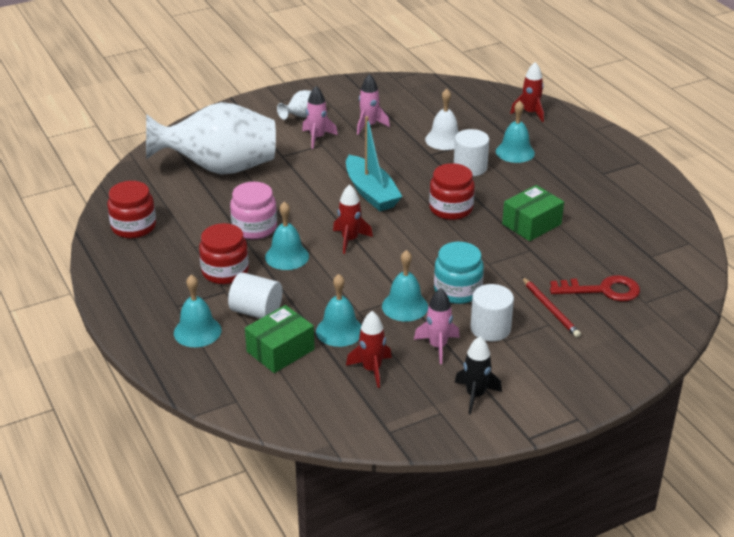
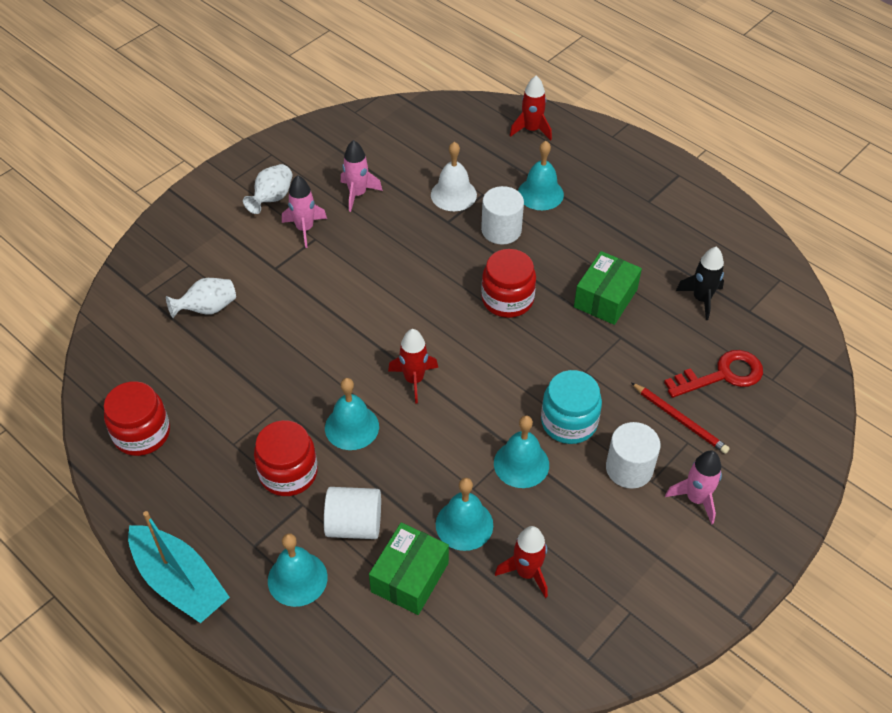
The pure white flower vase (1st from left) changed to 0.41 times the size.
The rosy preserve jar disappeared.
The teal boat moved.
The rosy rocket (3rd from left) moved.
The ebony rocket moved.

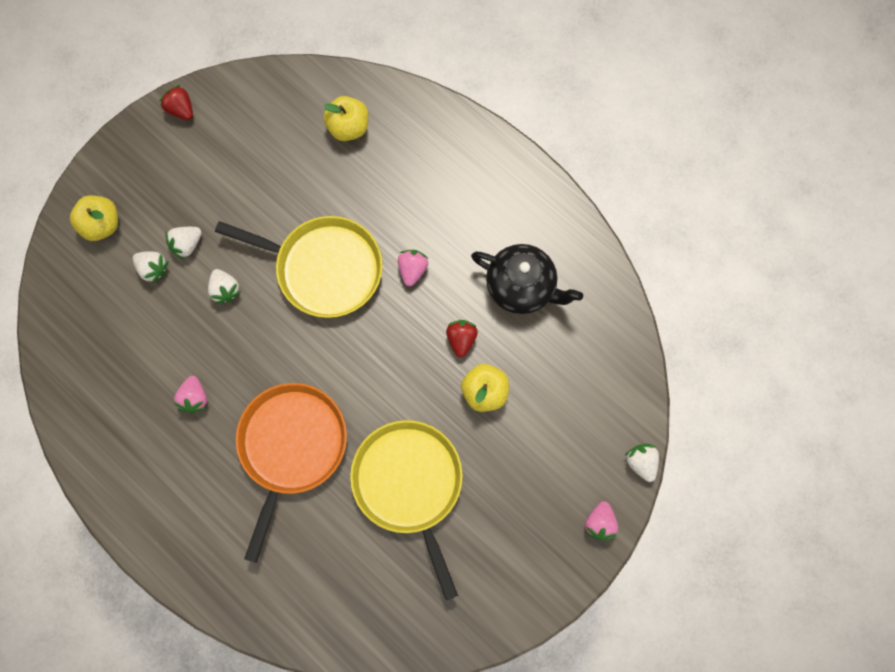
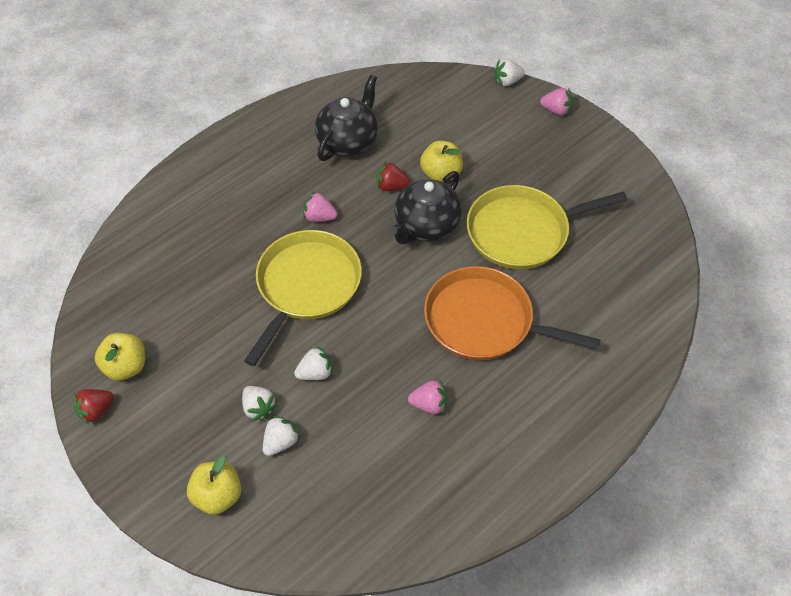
The bright yellow toy apple (2nd from left in the first image) moved.
The ebony tea pot (2nd from left) appeared.

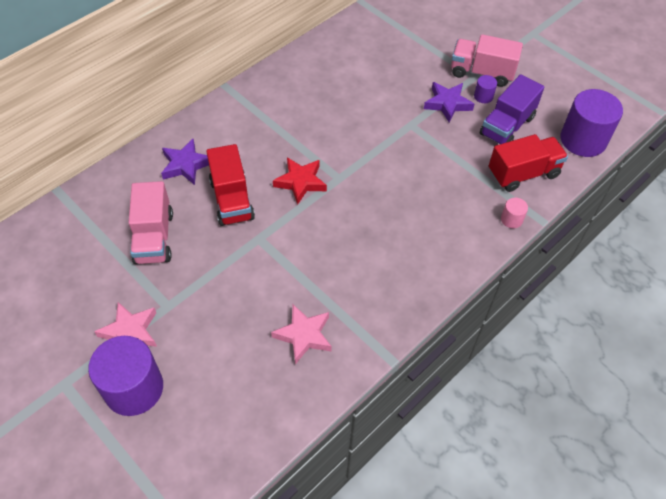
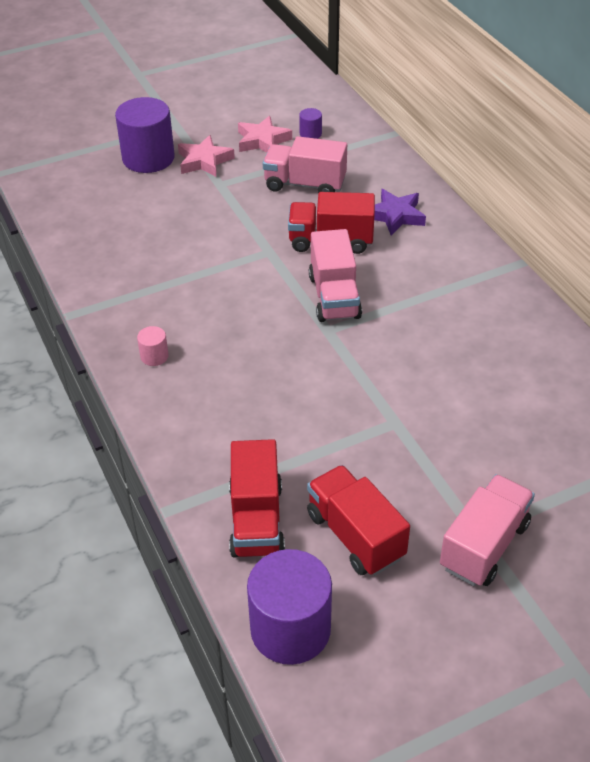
The rosy star shape (2nd from left) moved.
The scarlet star shape was replaced by the rosy truck (2nd from left).
The violet star shape (2nd from left) disappeared.
The violet cylinder (2nd from left in the first image) moved.
The violet truck became the scarlet truck (3rd from left).
The rosy cylinder moved.

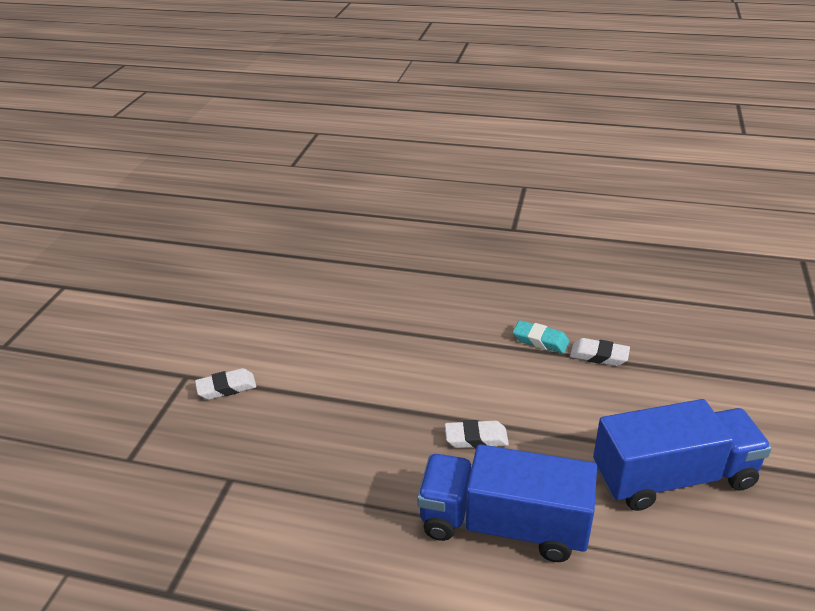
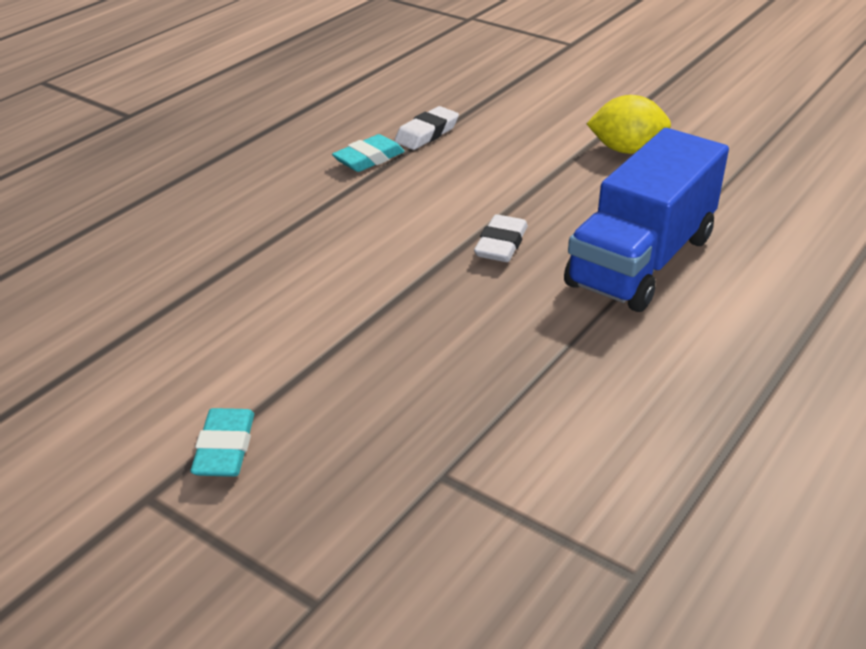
The pure white gum eraser (1st from left) became the teal gum eraser (1st from left).
The blue truck (2nd from left) was replaced by the bright yellow lemon.

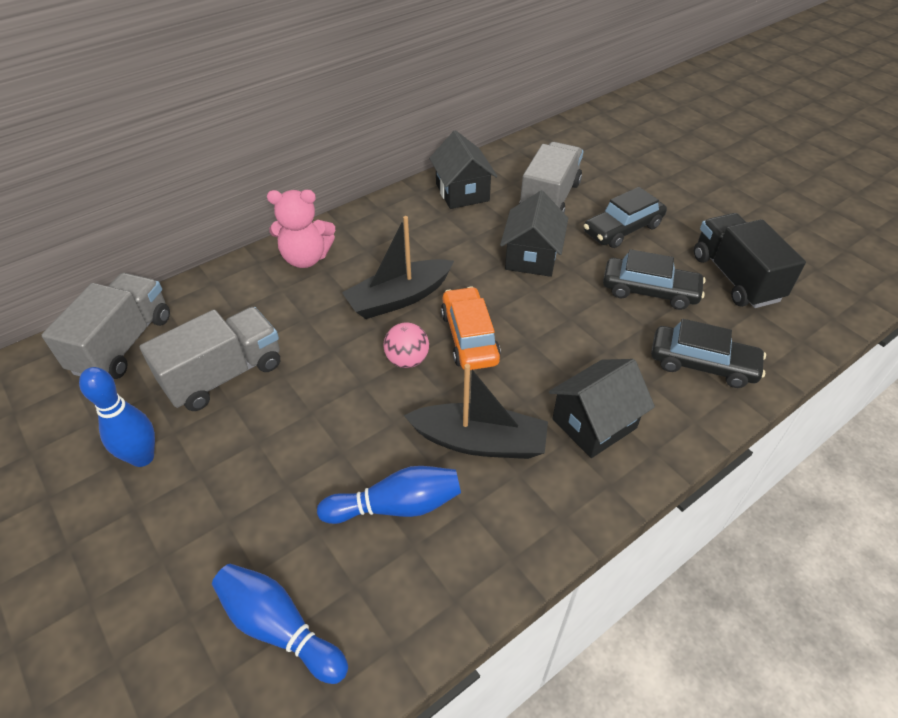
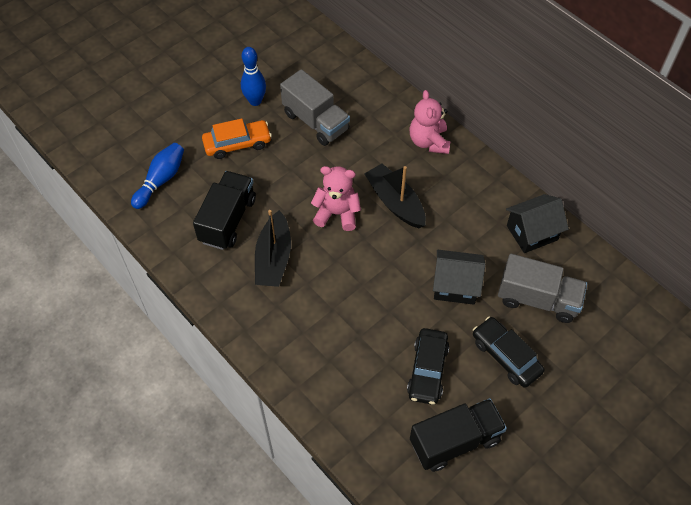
The grey truck (1st from left) disappeared.
The blue bowling pin (3rd from left) was replaced by the ebony truck (1st from left).
The rosy sphere was replaced by the rosy teddy bear (1st from left).
The orange toy car moved.
The ebony toy house (3rd from left) disappeared.
The ebony toy car (3rd from left) disappeared.

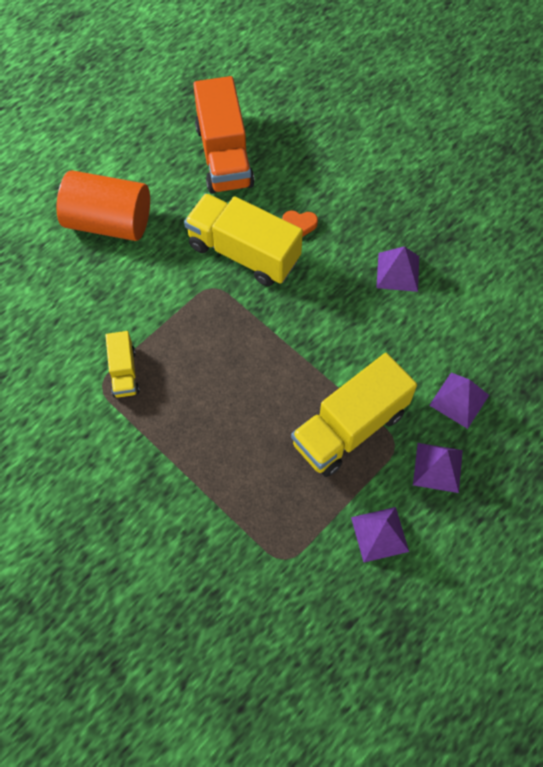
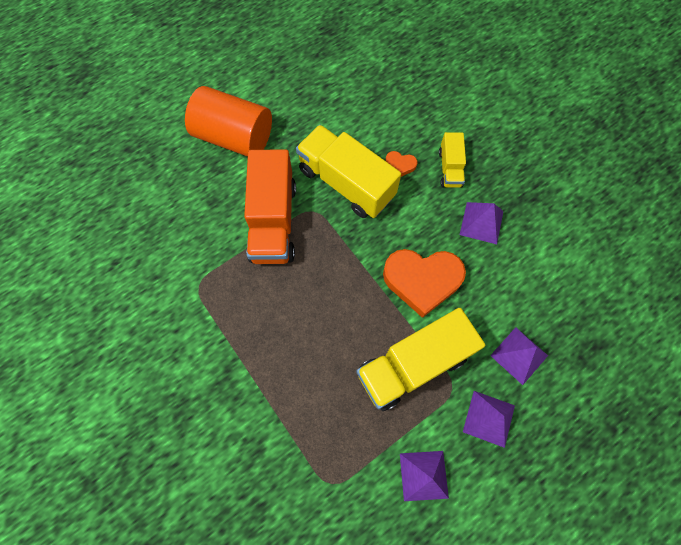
The bright yellow truck (1st from left in the first image) moved.
The orange truck moved.
The orange heart shape (2nd from left) appeared.

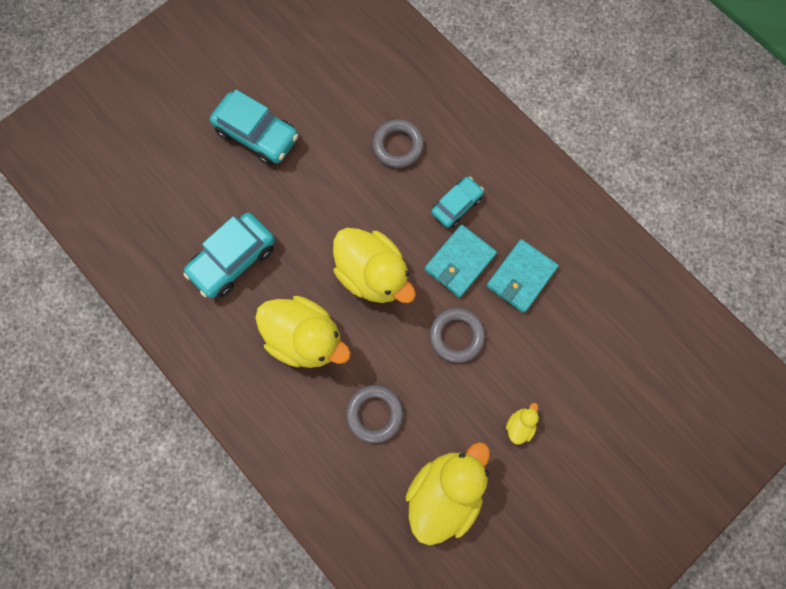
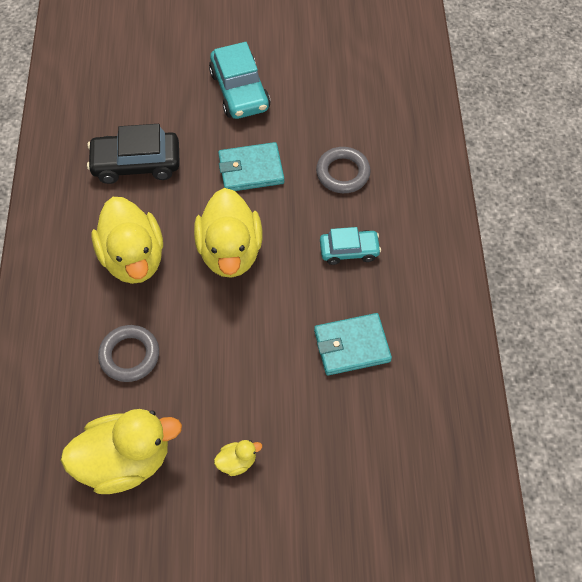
The teal toy car (1st from left) became the ebony toy car.
The teal card wallet (1st from left) moved.
The grey hoop (3rd from left) disappeared.

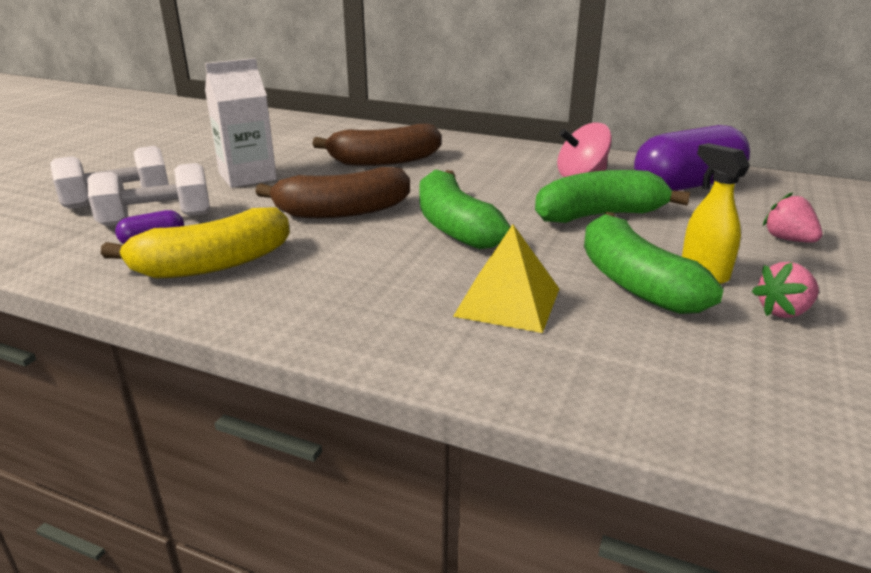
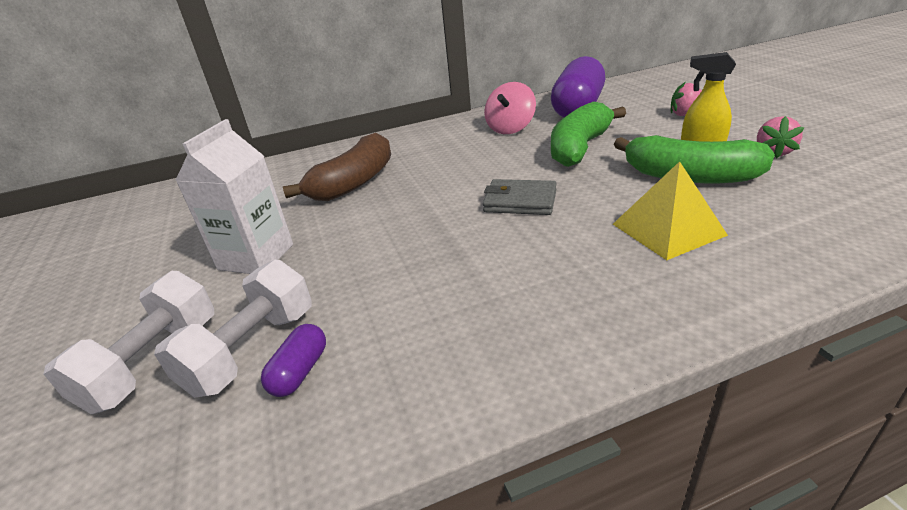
The bright yellow banana disappeared.
The dark brown banana (1st from left) disappeared.
The green banana (1st from left) was replaced by the grey card wallet.

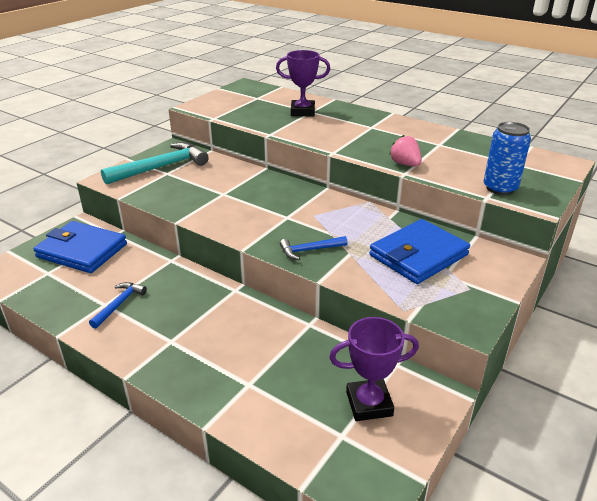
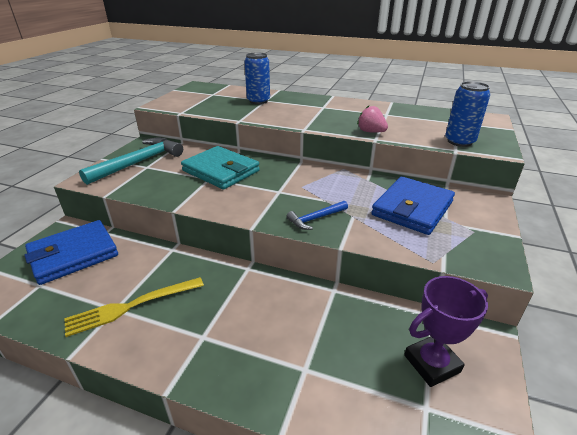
The blue card wallet (1st from left) turned 45 degrees counterclockwise.
The blue claw hammer (1st from left) was replaced by the bright yellow table fork.
The violet prize cup (1st from left) was replaced by the blue can (1st from left).
The teal card wallet appeared.

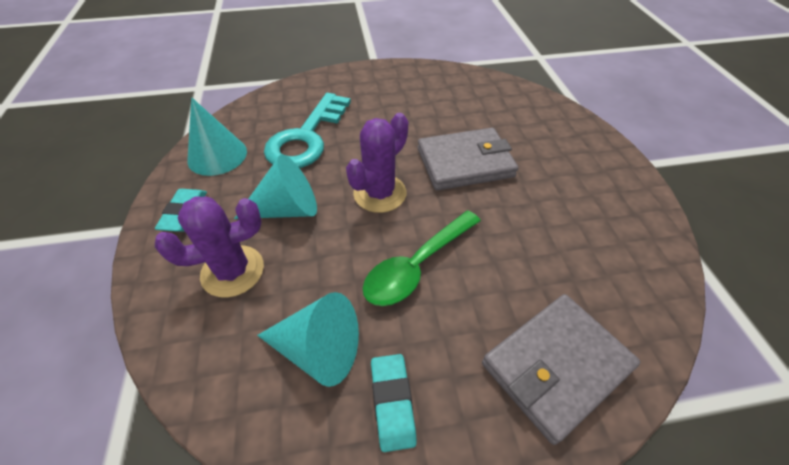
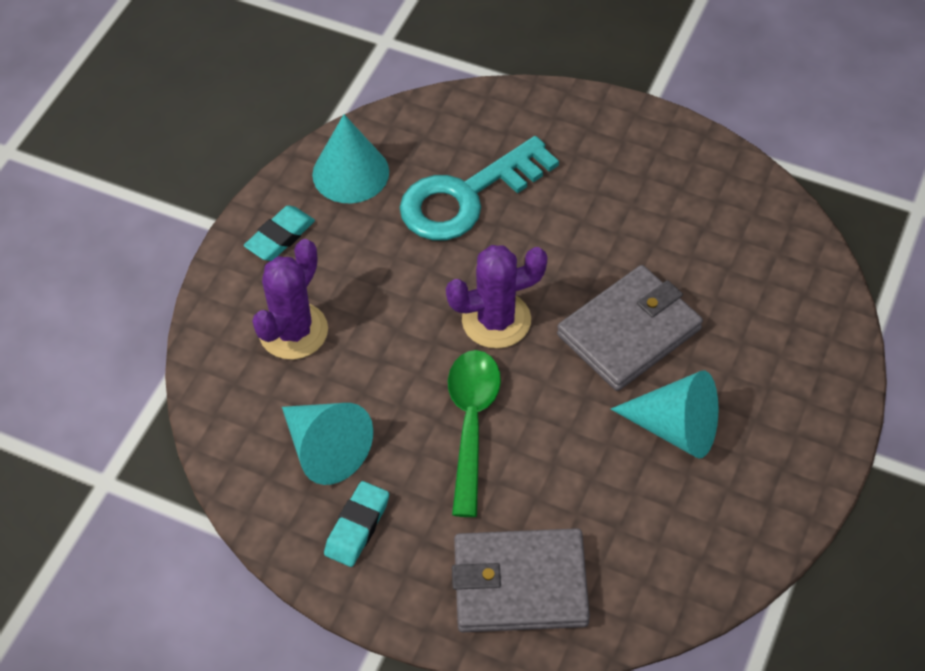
The violet cactus (1st from left) turned 75 degrees counterclockwise.
The teal cone (2nd from left in the first image) moved.
The green teaspoon turned 105 degrees clockwise.
The grey card wallet (1st from left in the first image) turned 60 degrees counterclockwise.

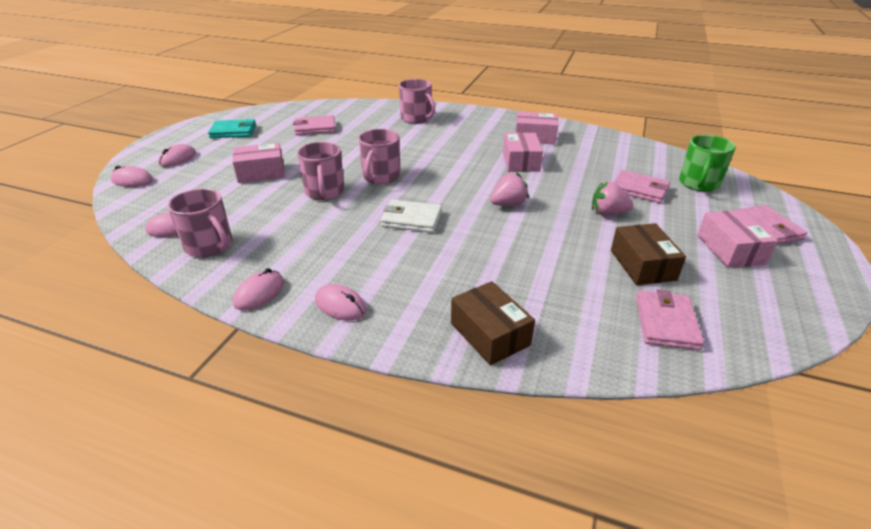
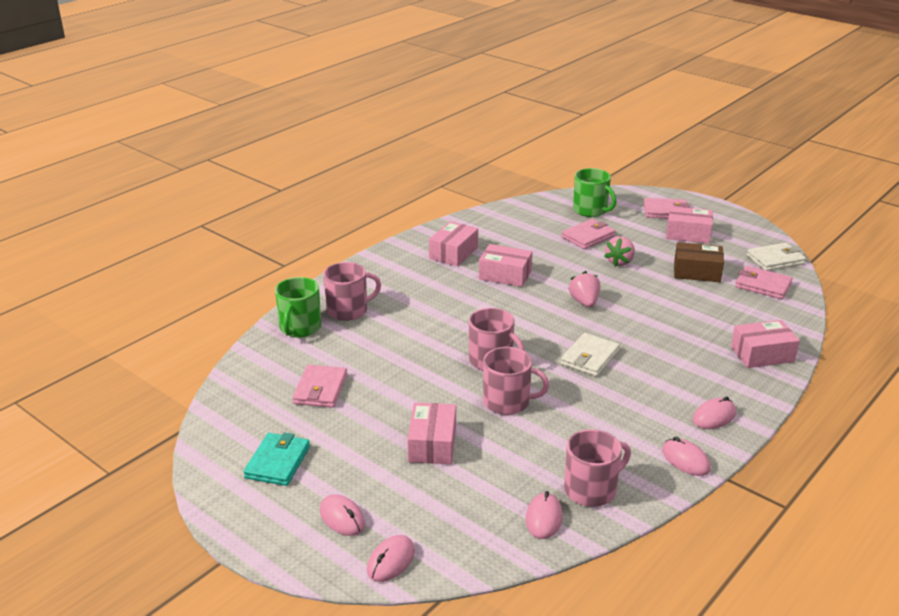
The dark brown box (1st from left) became the rosy box (5th from left).
The green coffee mug (1st from left) appeared.
The pure white card wallet (2nd from left) appeared.

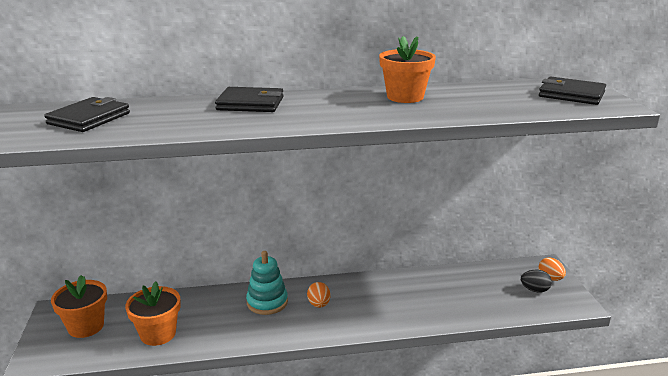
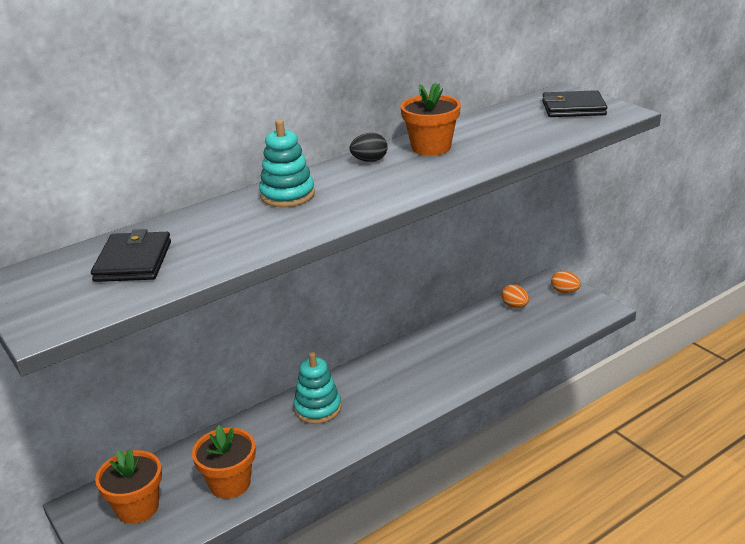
The ebony card wallet (2nd from left) was replaced by the teal stacking rings (1st from left).
The orange egg (1st from left) moved.
The ebony egg moved.

